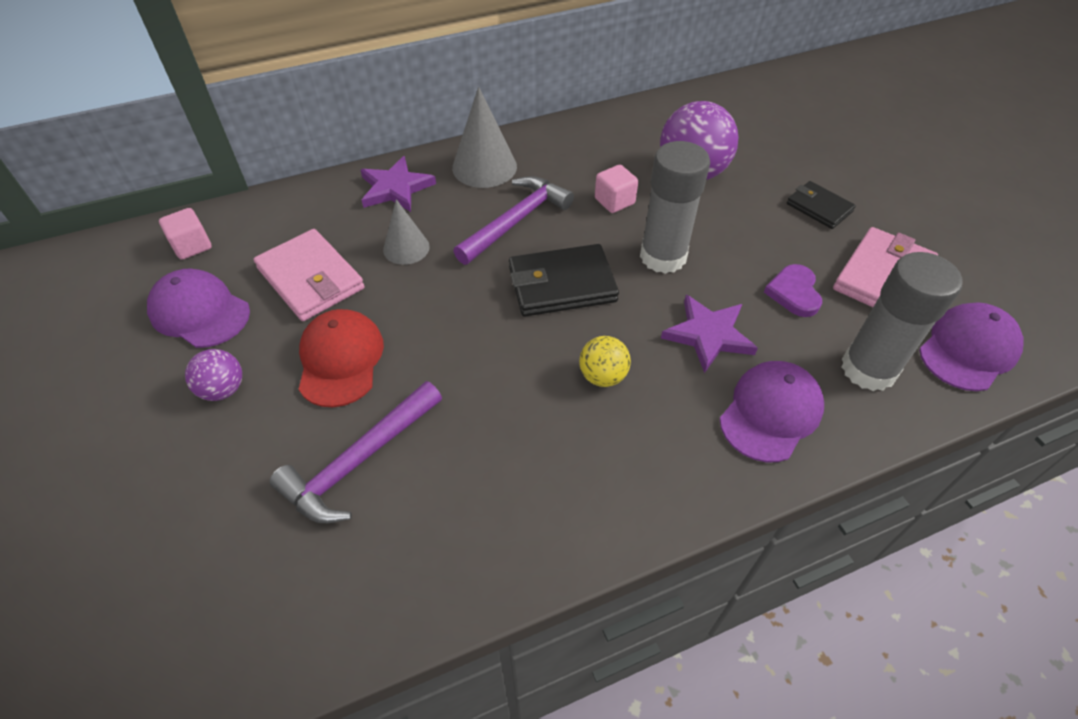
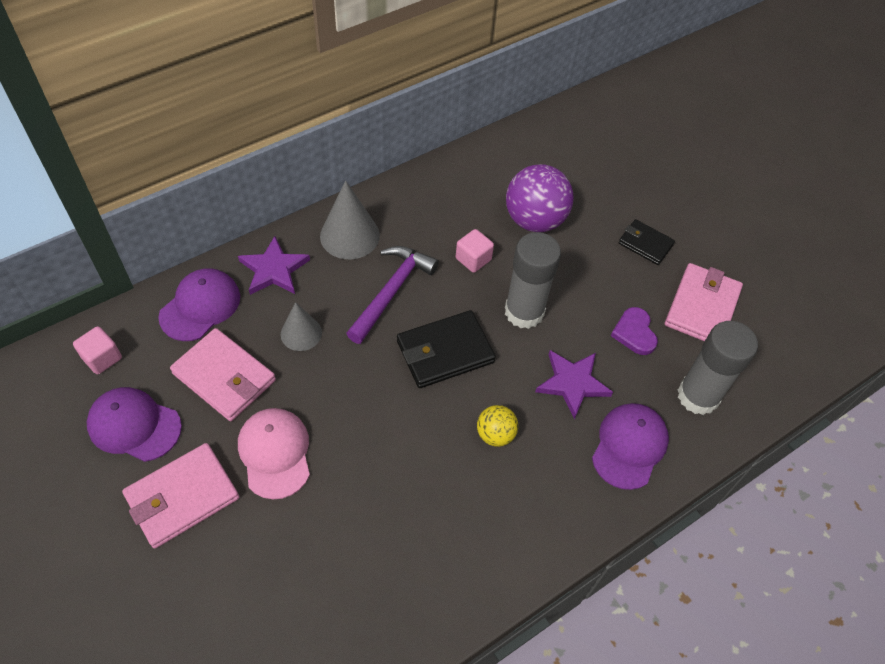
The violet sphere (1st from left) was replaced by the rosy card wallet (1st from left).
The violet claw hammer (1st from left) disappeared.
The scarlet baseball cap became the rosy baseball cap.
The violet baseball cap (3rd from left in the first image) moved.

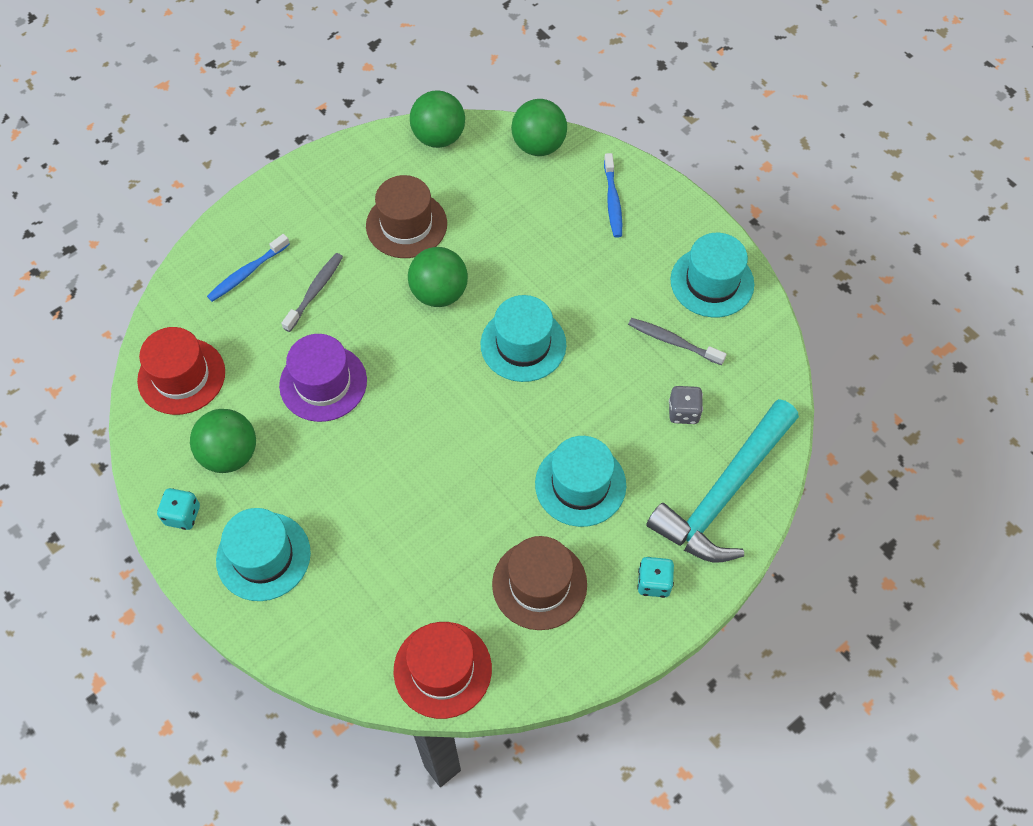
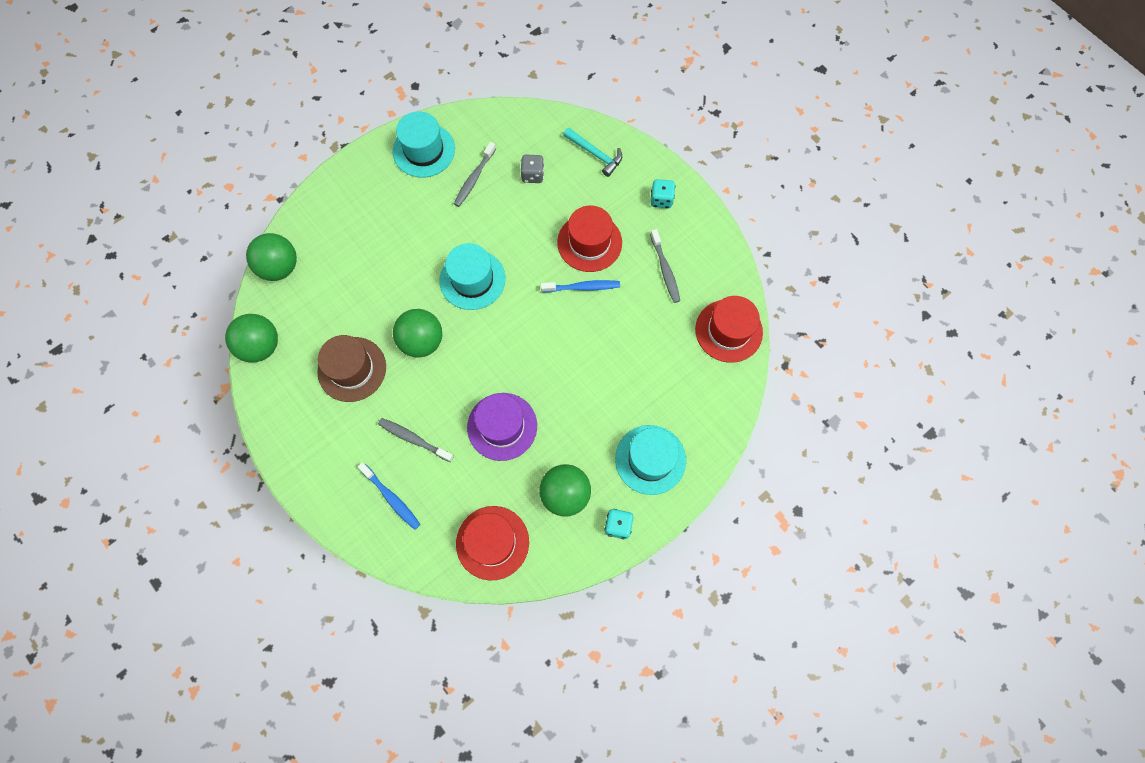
The dark brown hat (2nd from left) was replaced by the grey tooth brush (3rd from left).
The teal hat (3rd from left) became the scarlet hat (2nd from left).
The blue tooth brush (2nd from left) moved.
The teal claw hammer changed to 0.49 times the size.

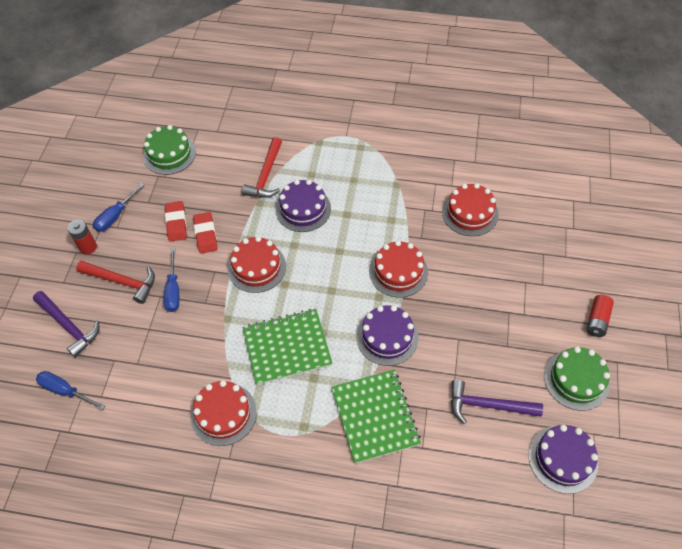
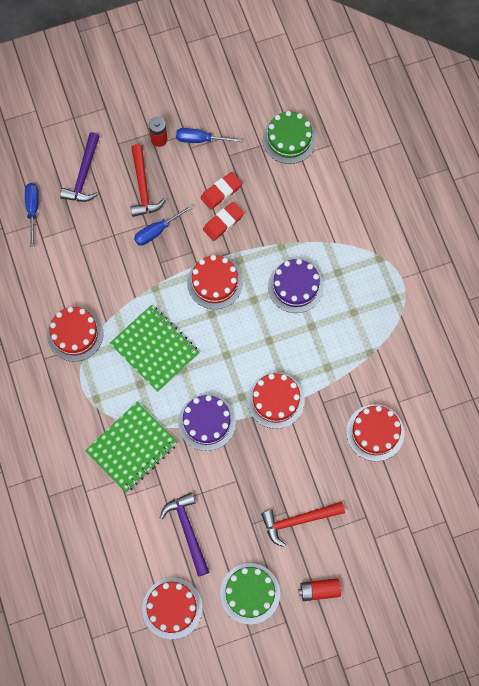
The scarlet claw hammer (2nd from left) moved.
The violet layer cake (3rd from left) became the scarlet layer cake (2nd from left).

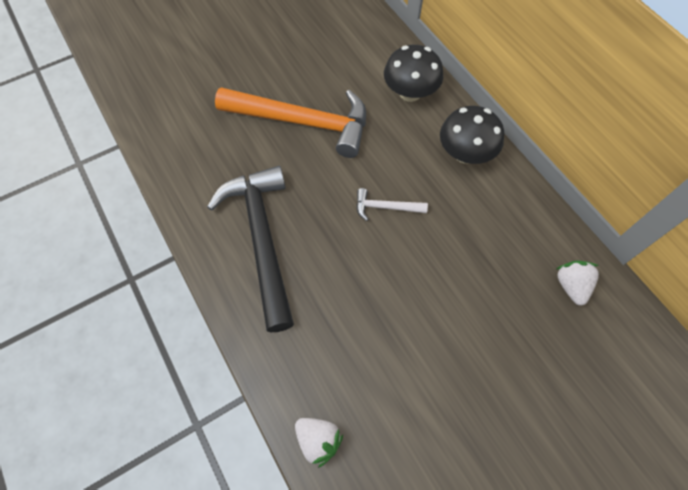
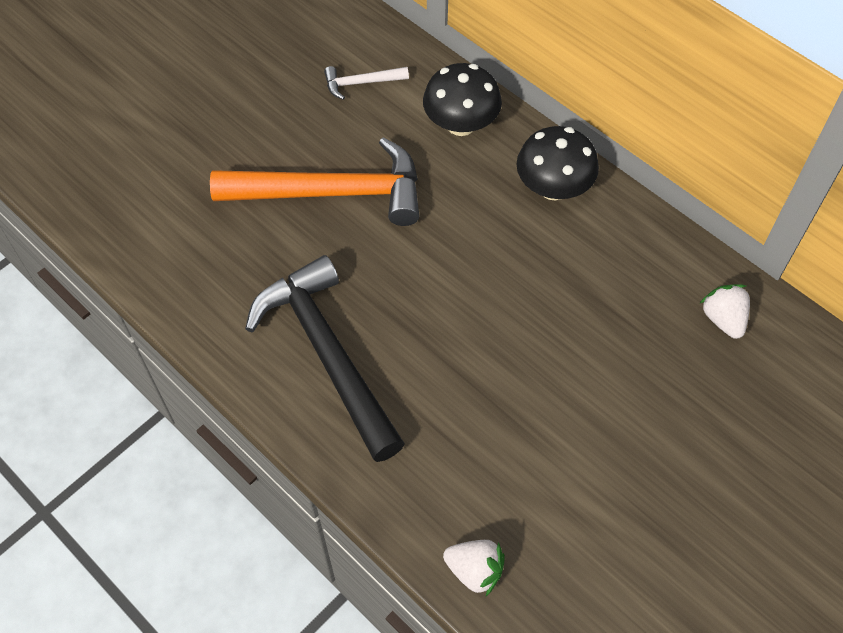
The pure white claw hammer moved.

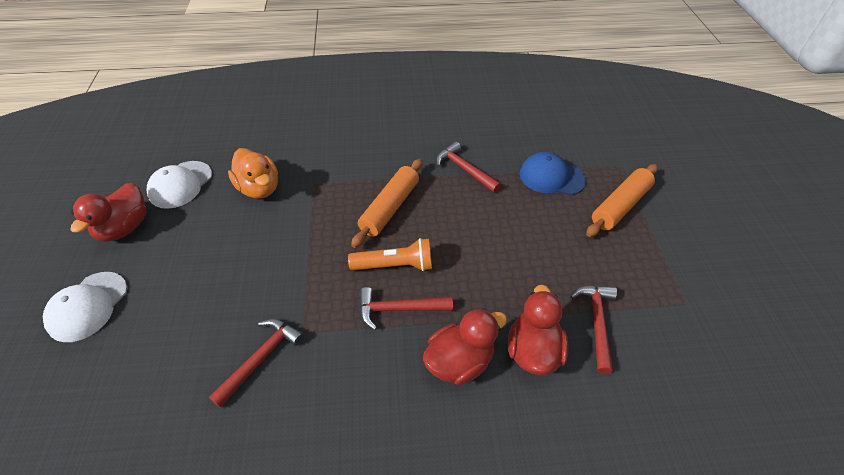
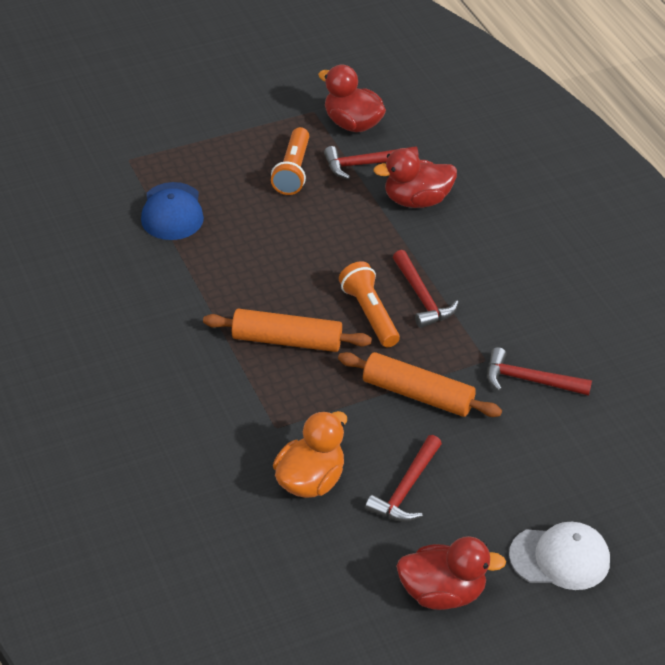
The pure white baseball cap (2nd from left) disappeared.
The scarlet duck (2nd from left in the first image) moved.
The scarlet claw hammer (3rd from left in the first image) moved.
The orange rolling pin (2nd from left) moved.
The orange torch (1st from left) appeared.

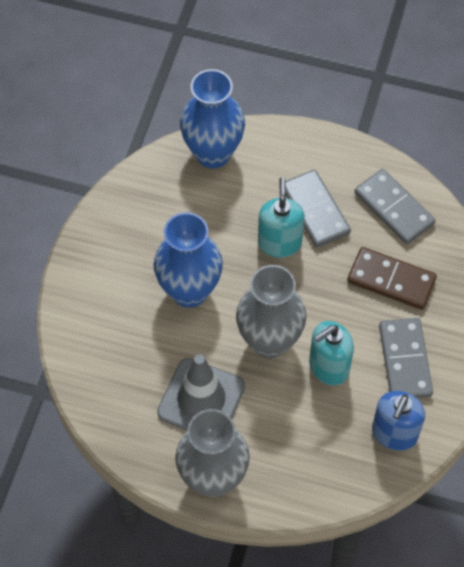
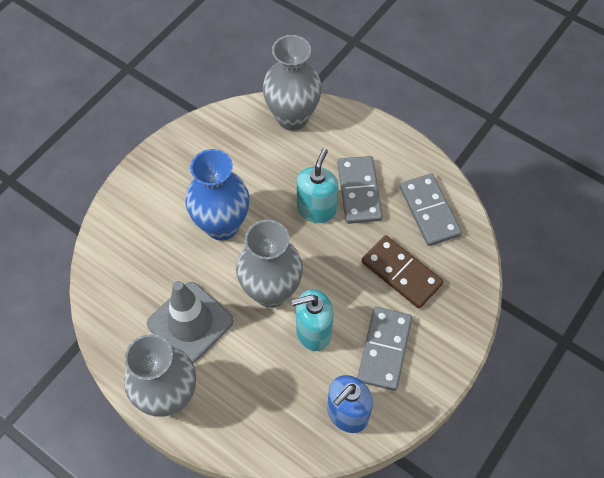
The blue flower vase (2nd from left) became the grey flower vase (3rd from left).

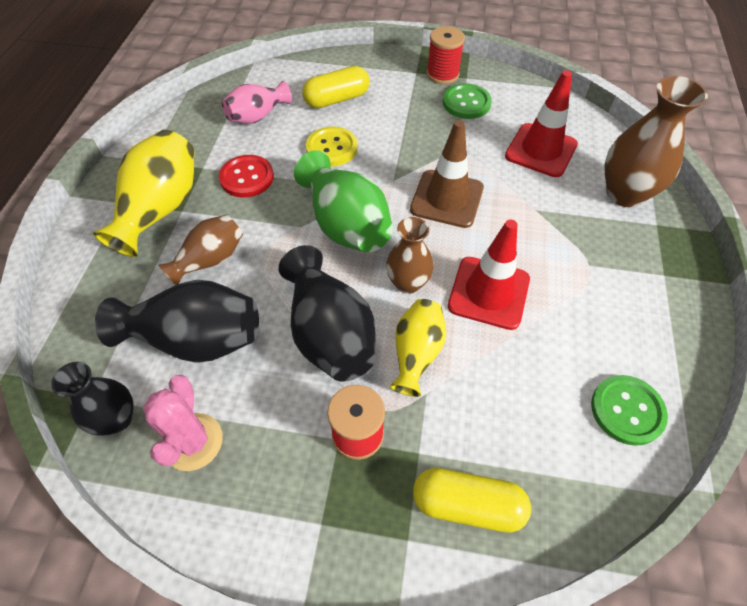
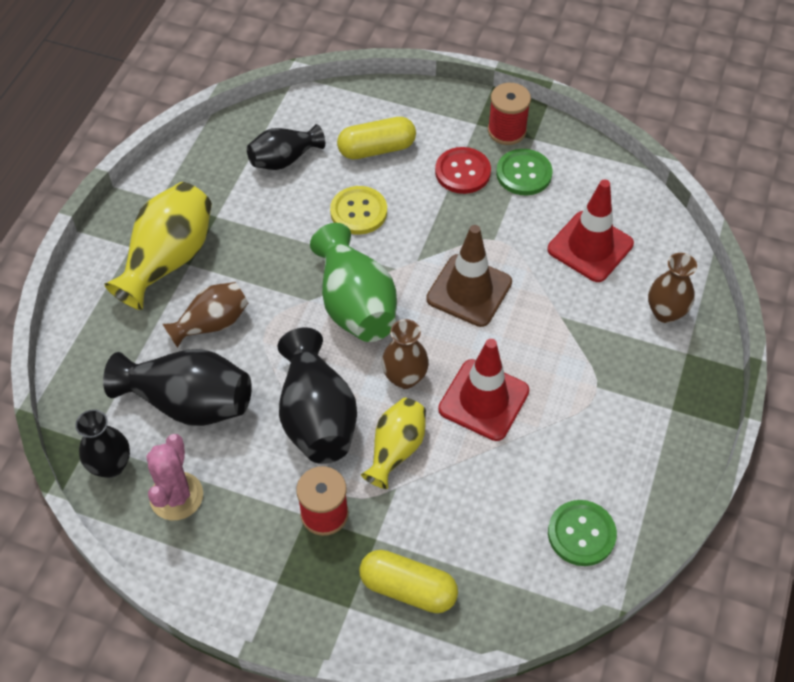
The scarlet shirt button moved.
The rosy flower vase became the ebony flower vase (3rd from left).
The dark brown flower vase (3rd from left) changed to 0.62 times the size.

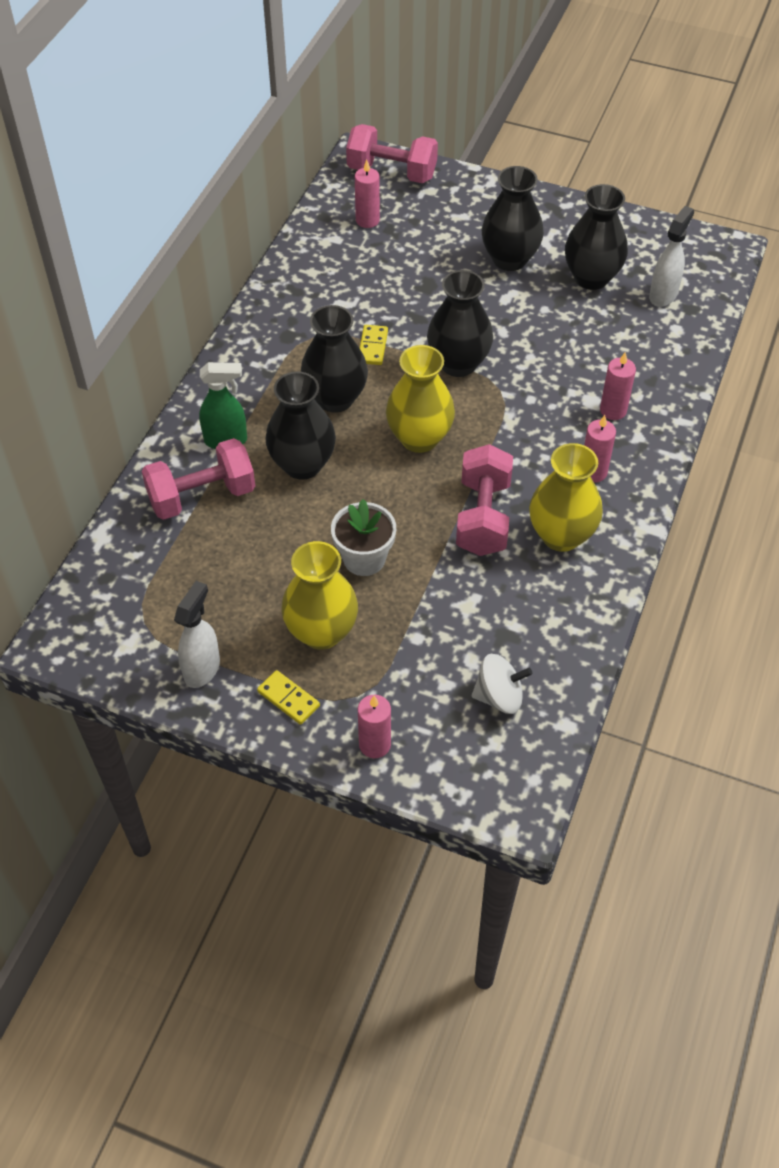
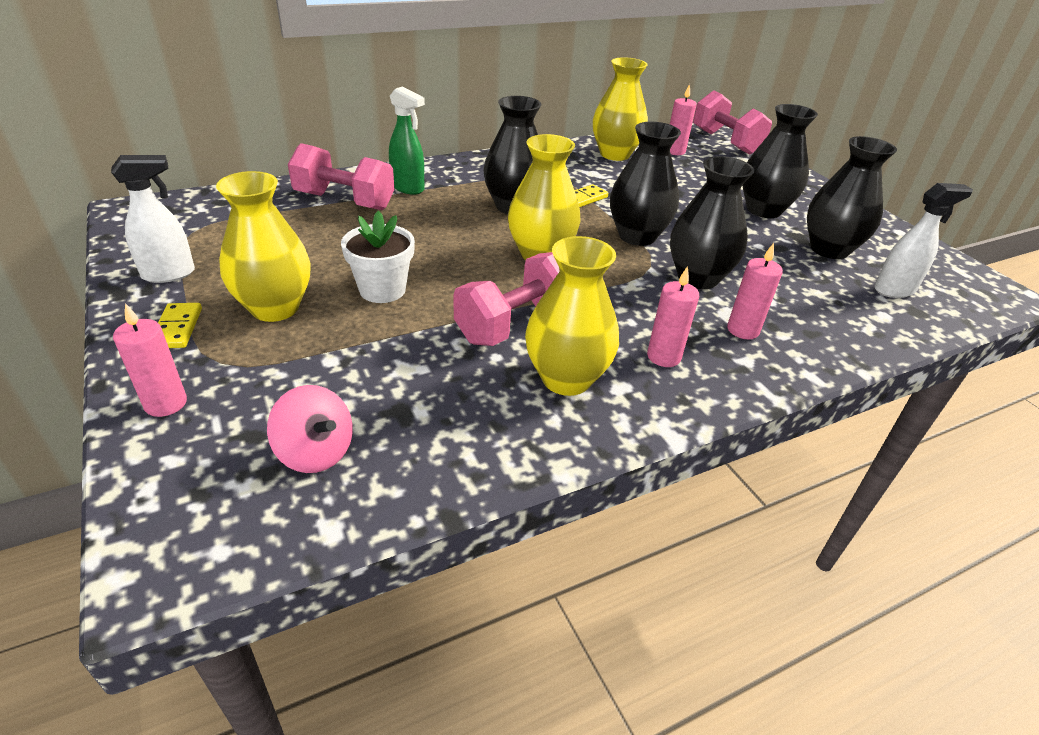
The ebony flower vase (1st from left in the first image) moved.
The pure white toy top became the rosy toy top.
The bright yellow flower vase (4th from left) appeared.

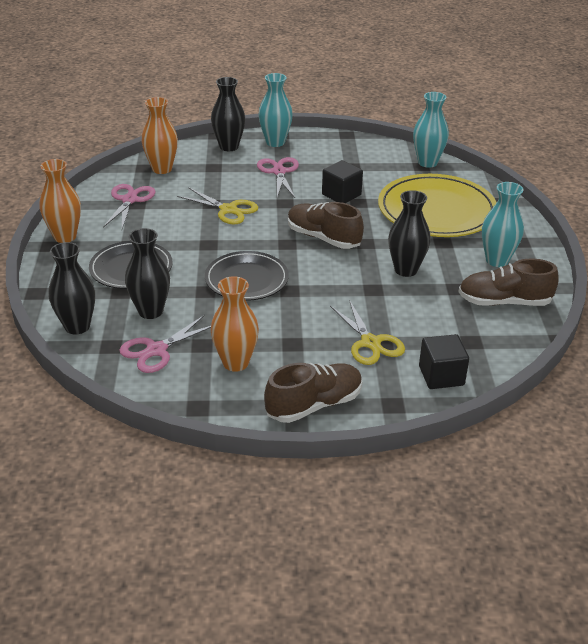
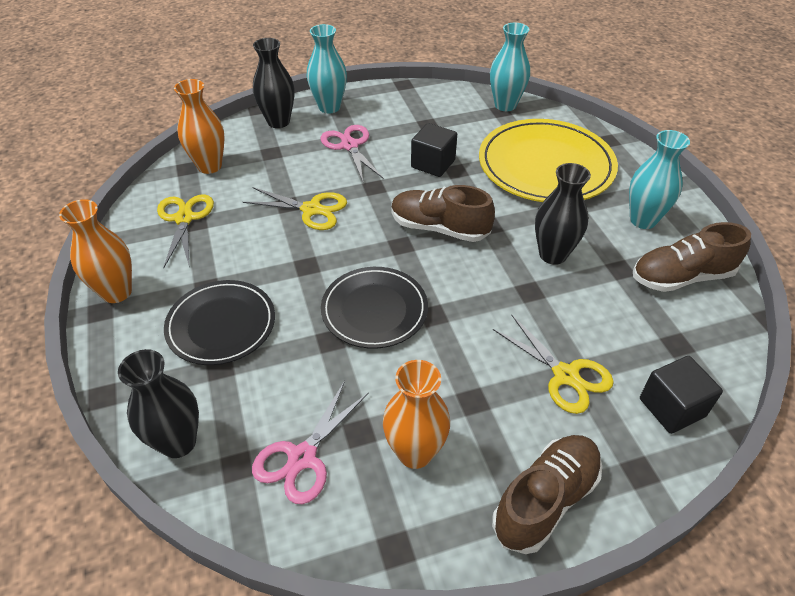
The rosy shears (1st from left) became the bright yellow shears (1st from left).
The ebony flower vase (2nd from left) disappeared.

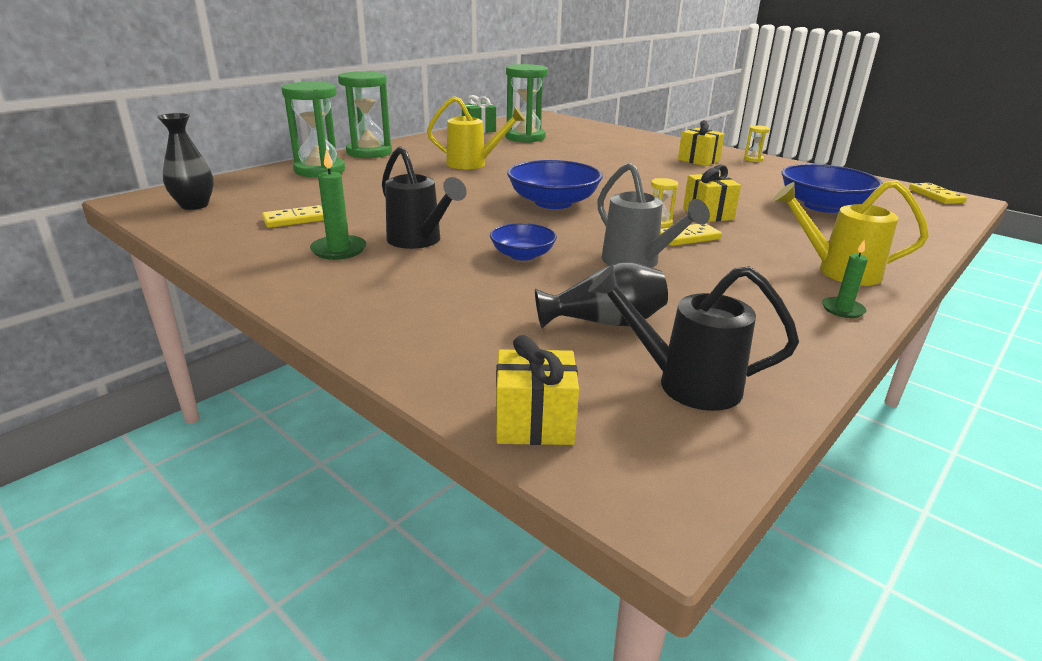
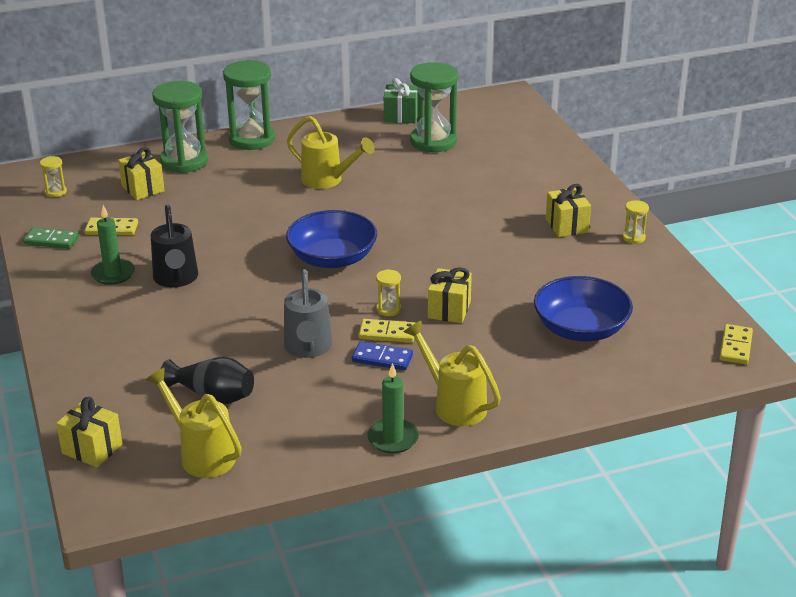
The ebony flower vase (1st from left) was replaced by the bright yellow hourglass (1st from left).
The blue deep dish (1st from left) disappeared.
The ebony watering can (2nd from left) became the bright yellow watering can (1st from left).
The green candle (2nd from left) changed to 1.55 times the size.
The green domino piece appeared.
The bright yellow gift (2nd from left) appeared.
The blue domino piece appeared.

